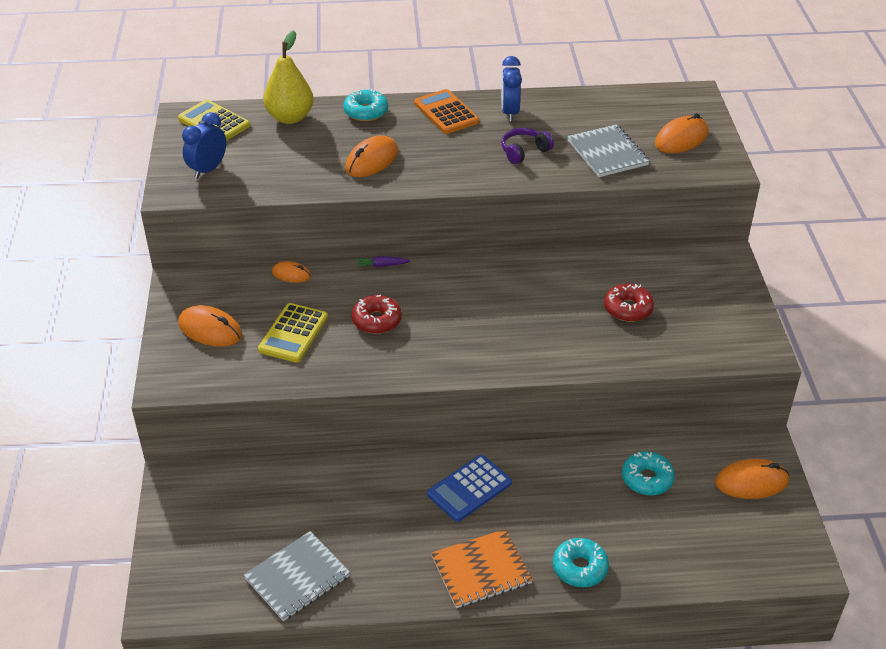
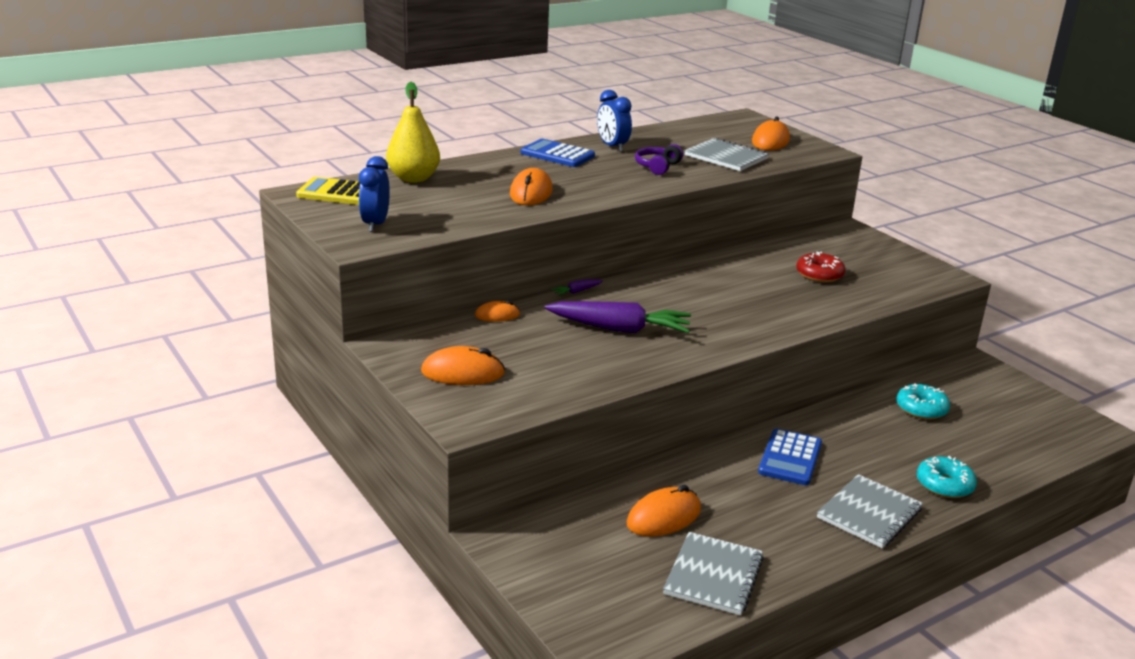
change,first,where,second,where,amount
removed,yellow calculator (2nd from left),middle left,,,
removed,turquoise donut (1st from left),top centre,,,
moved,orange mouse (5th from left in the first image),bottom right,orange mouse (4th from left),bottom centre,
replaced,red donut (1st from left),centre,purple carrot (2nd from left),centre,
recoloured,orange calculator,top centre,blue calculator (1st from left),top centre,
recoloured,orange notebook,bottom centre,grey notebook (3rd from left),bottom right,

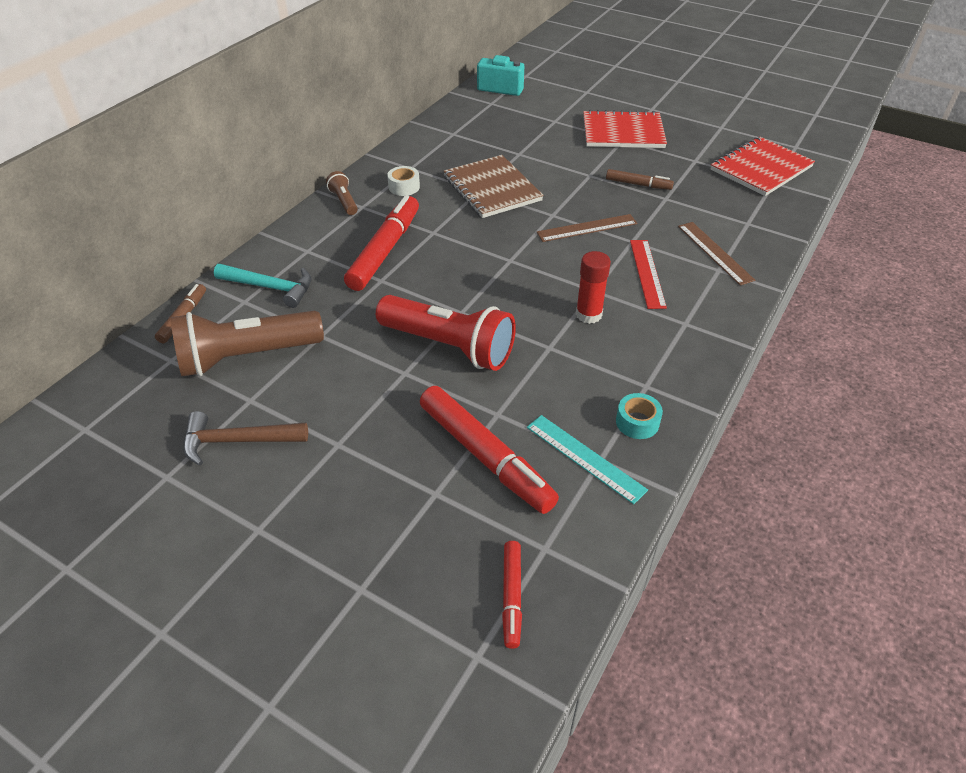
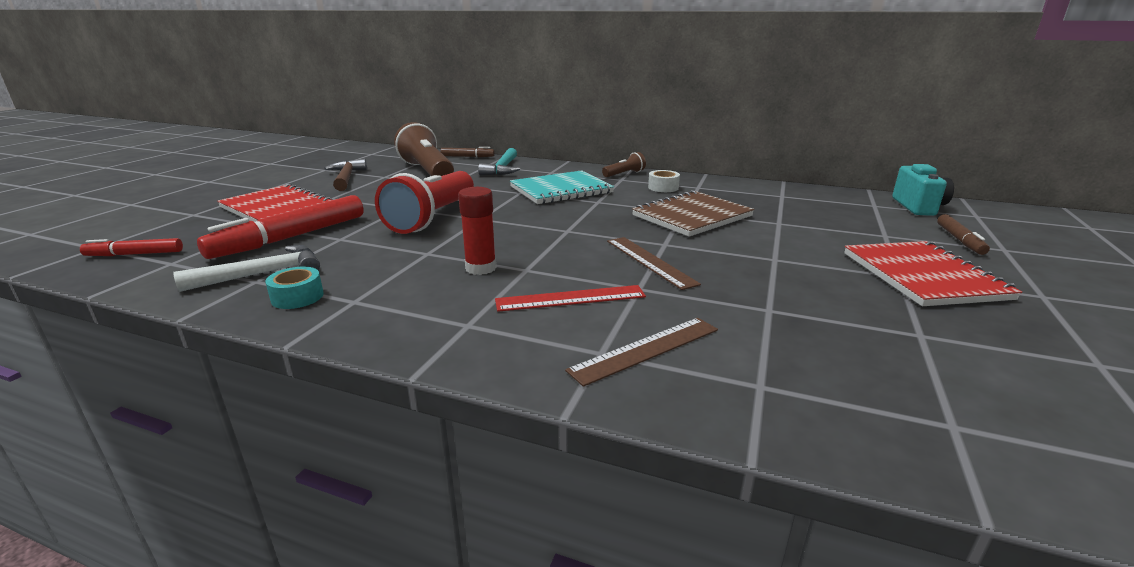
change,first,where,second,where,amount
moved,brown marker (2nd from left),top centre,,middle right,
moved,red notebook (2nd from left in the first image),top right,red notebook (1st from left),middle left,
replaced,red marker (1st from left),top centre,turquoise notebook,top centre,
replaced,turquoise ruler,centre,white hammer,middle left,

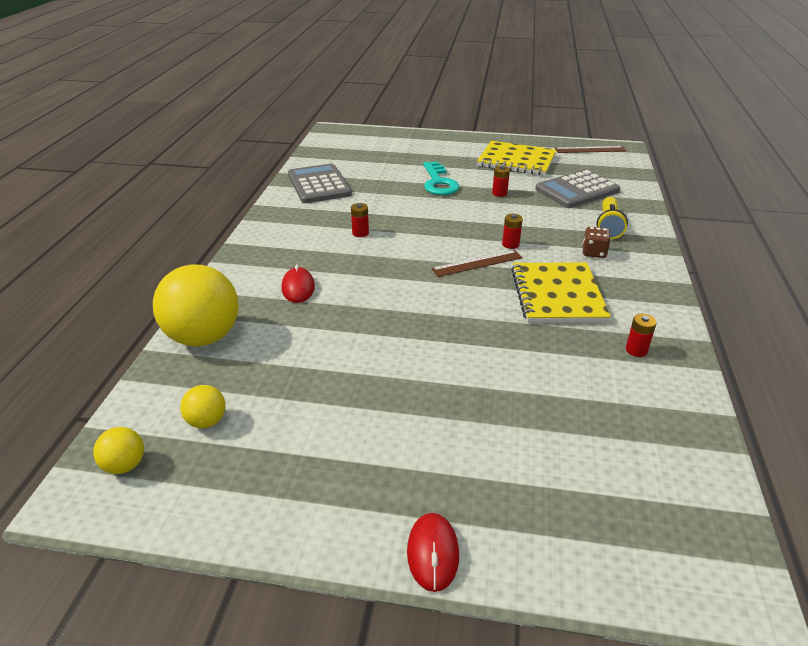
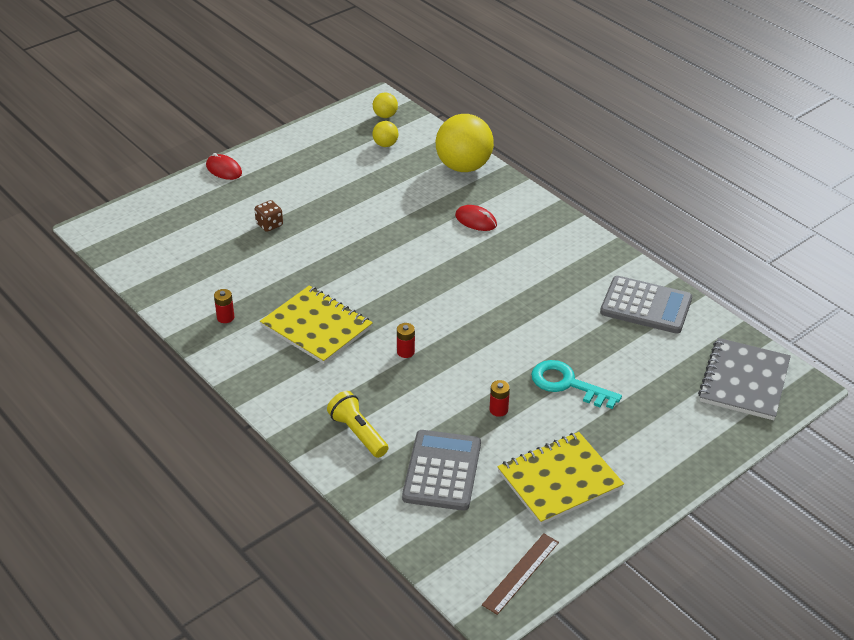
change,first,where,second,where,amount
removed,red battery (1st from left),centre,,,
removed,brown ruler (1st from left),centre,,,
added,,,grey notebook,middle right,
moved,brown dice,middle right,,middle left,

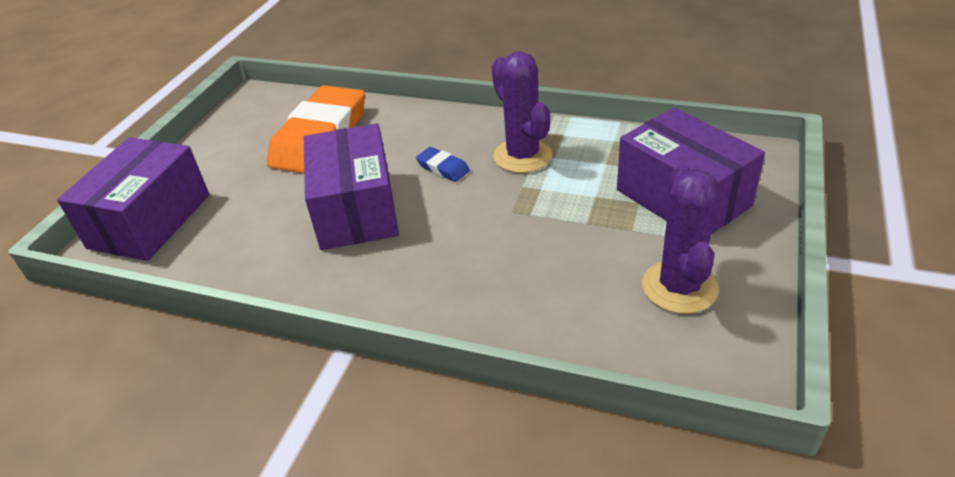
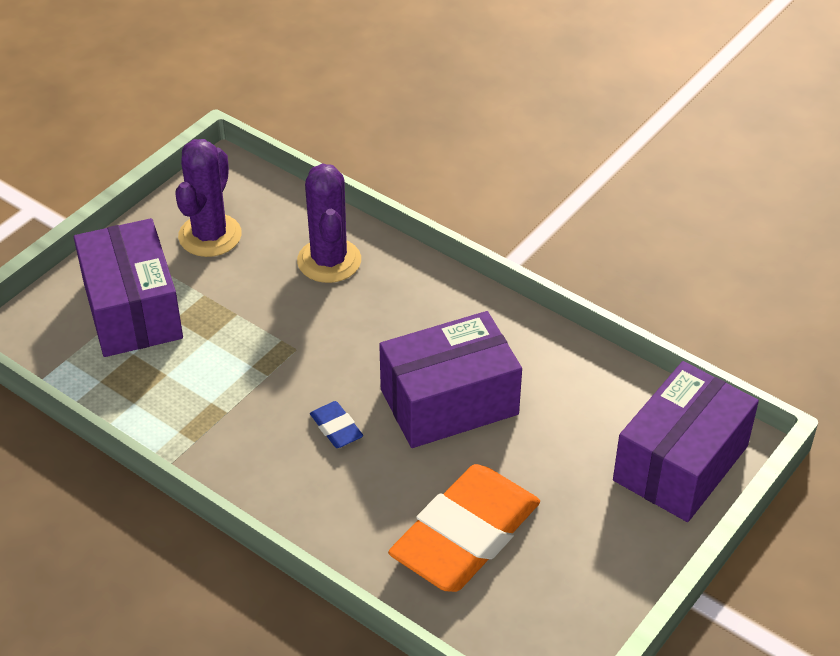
change,first,where,second,where,amount
moved,purple cactus (1st from left in the first image),top centre,purple cactus (2nd from left),centre,
turned,purple box (2nd from left),centre,,centre,60 degrees clockwise

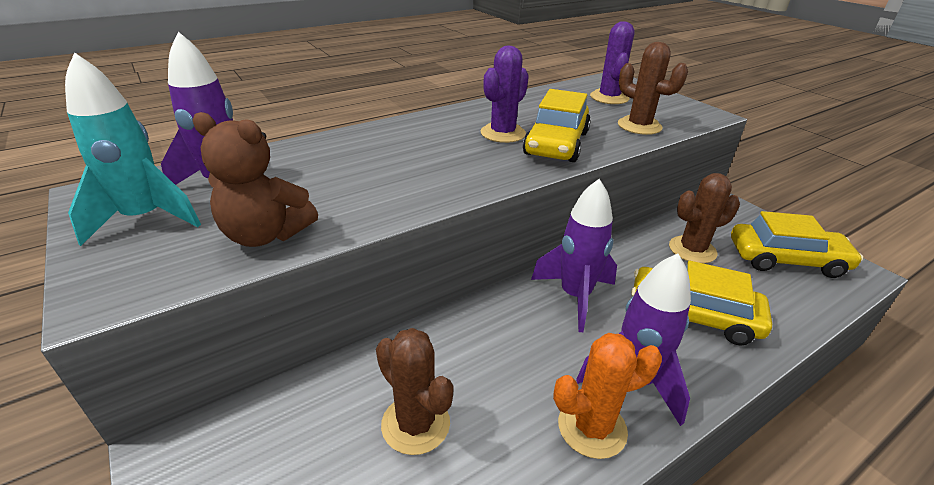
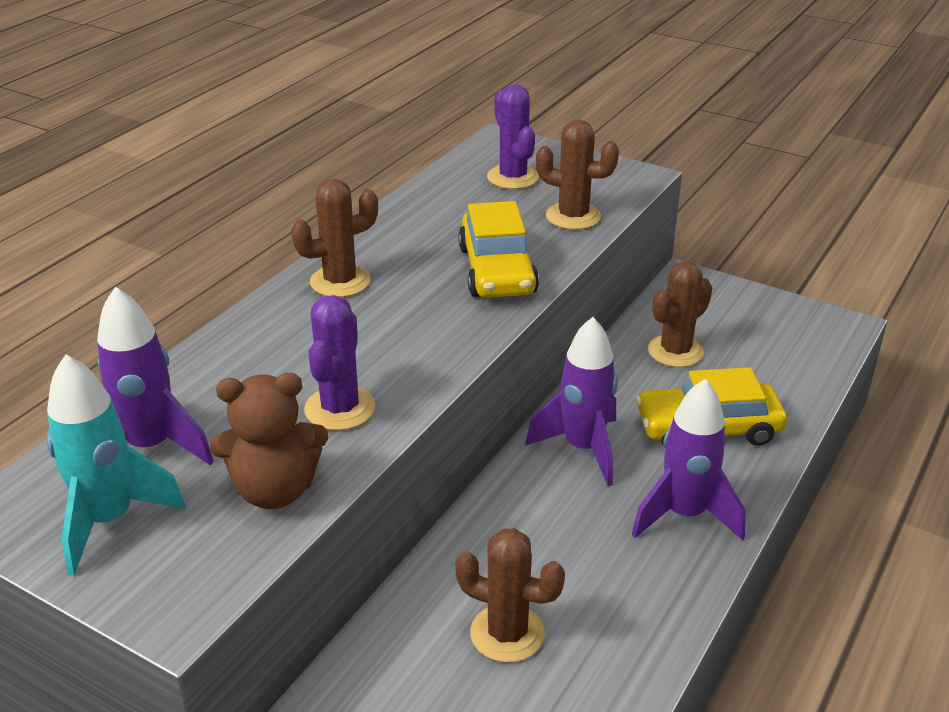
change,first,where,second,where,amount
removed,orange cactus,bottom centre,,,
removed,yellow car (3rd from left),middle right,,,
added,,,brown cactus (1st from left),centre,
moved,purple cactus (1st from left),top centre,,centre,

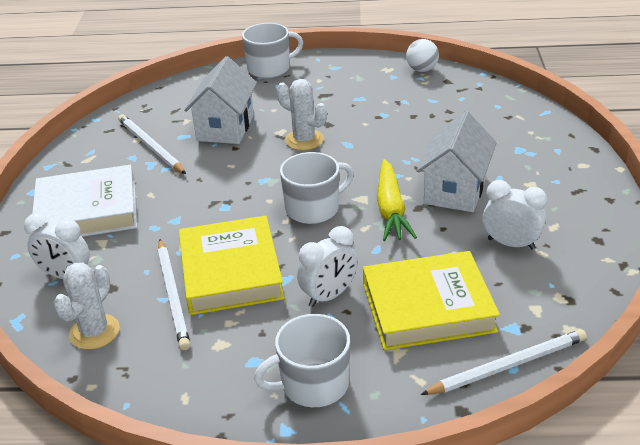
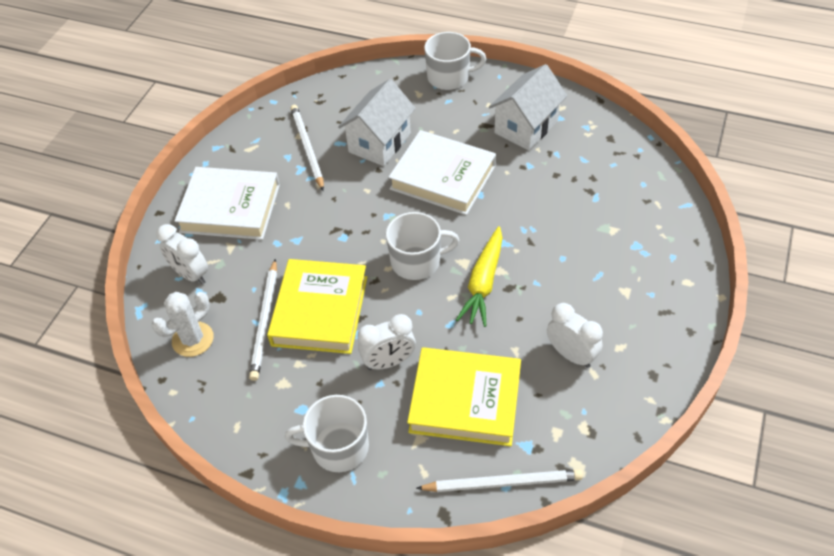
change,first,where,second,where,amount
removed,white ball,top centre,,,
moved,white house (2nd from left),middle right,,top centre,
replaced,white cactus (2nd from left),top centre,white book (2nd from left),top centre,

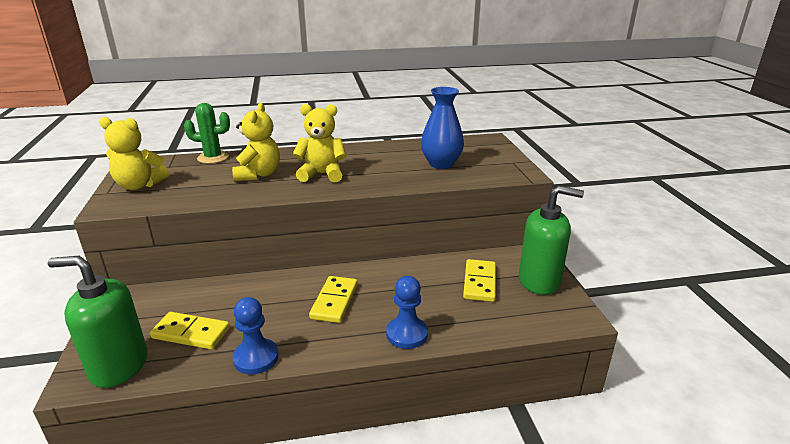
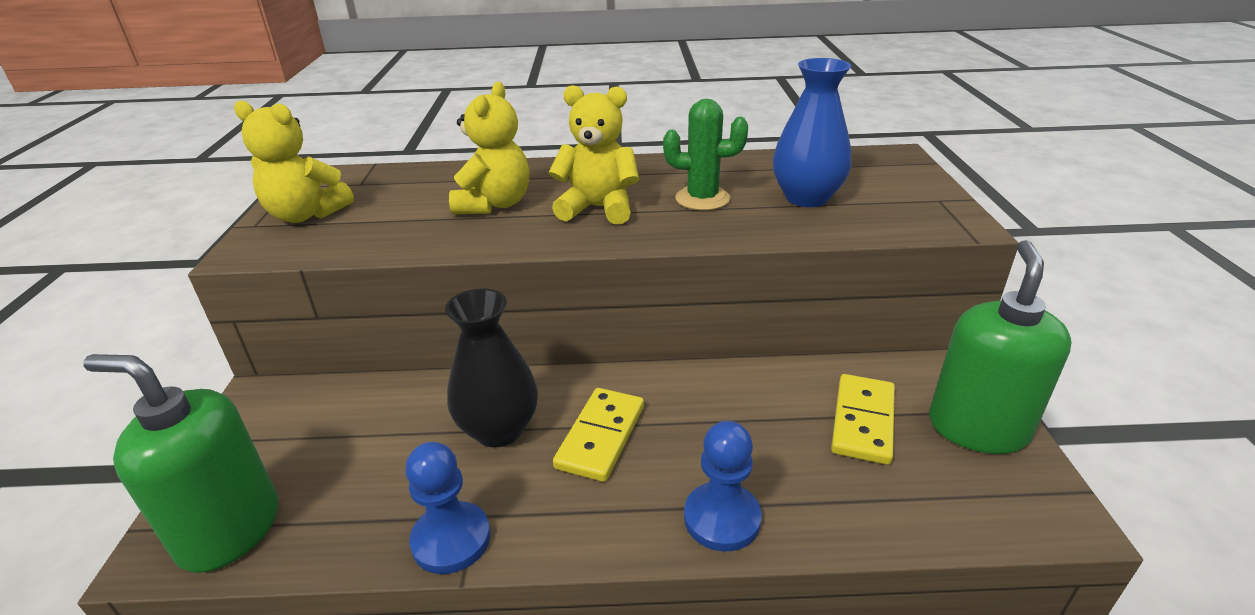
change,first,where,second,where,amount
removed,yellow domino (1st from left),bottom left,,,
added,,,black vase,centre,
moved,green cactus,top left,,top centre,
turned,green soap dispenser (2nd from left),middle right,,middle right,90 degrees counterclockwise

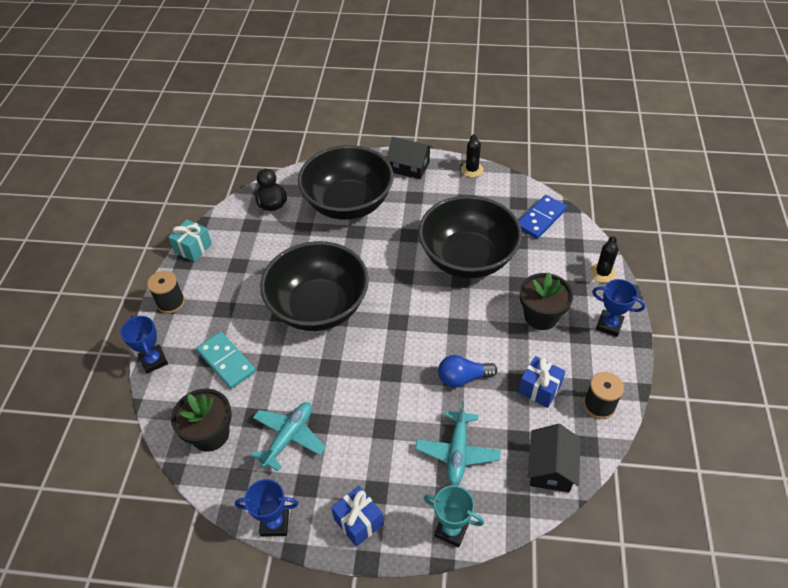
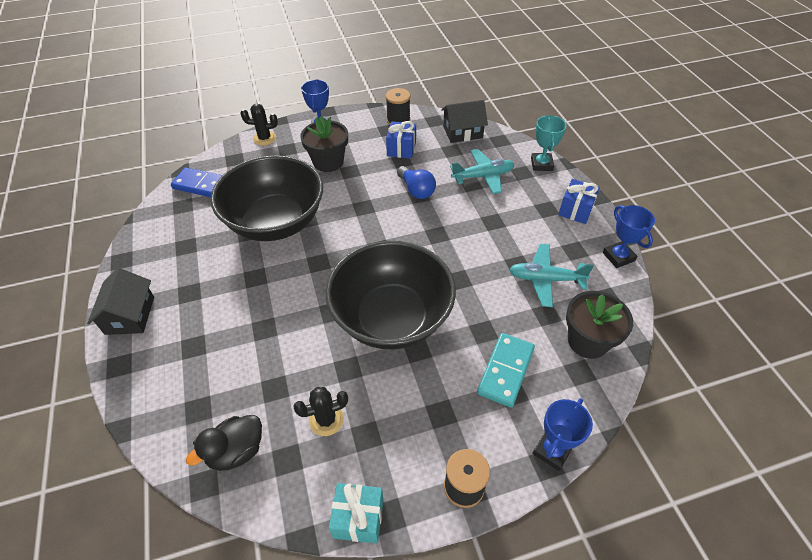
change,first,where,second,where,amount
removed,black bowl (2nd from left),top centre,,,
moved,black cactus (1st from left in the first image),top centre,black cactus (2nd from left),bottom centre,

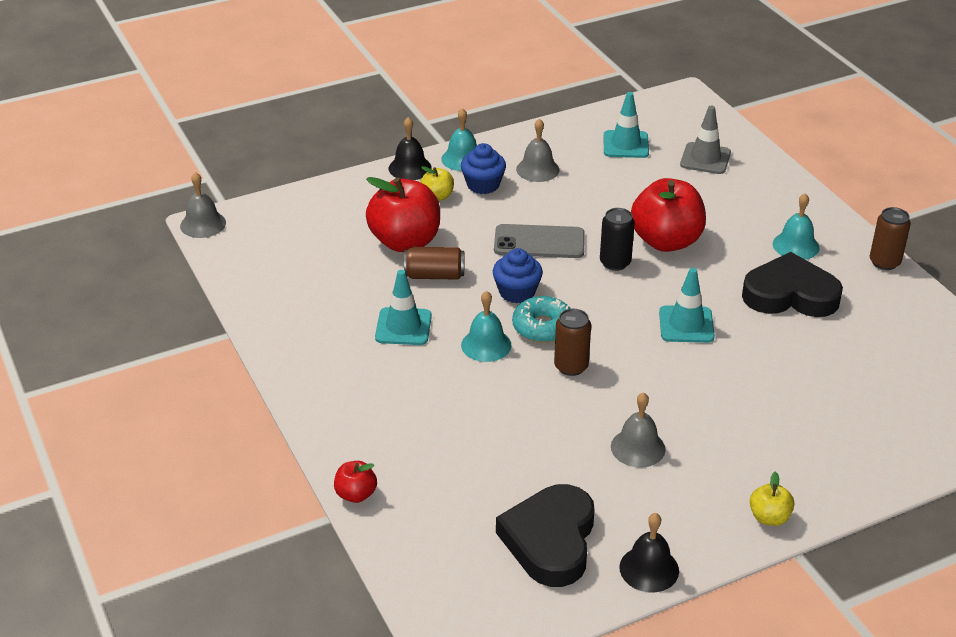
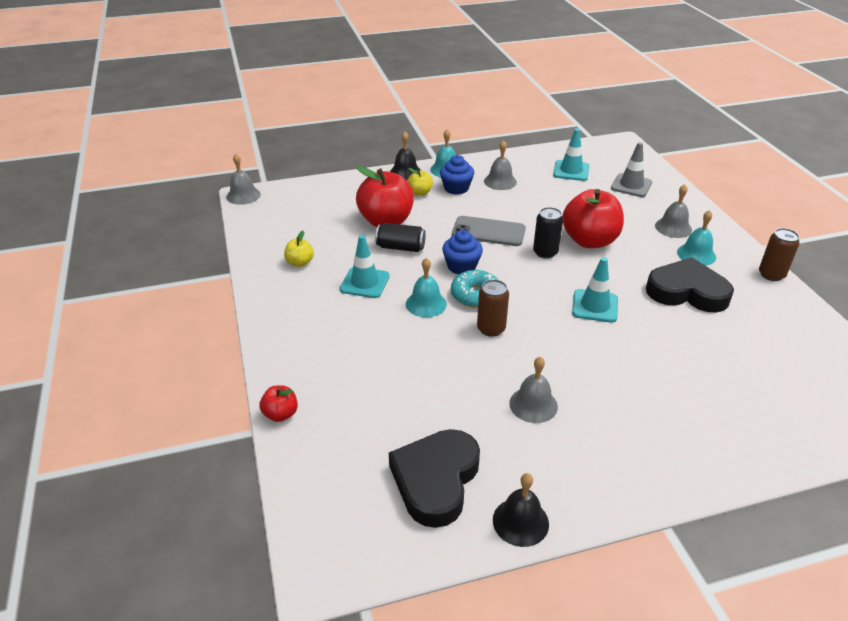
change,first,where,second,where,amount
added,,,grey bell (4th from left),middle right,
moved,yellow apple (2nd from left in the first image),bottom right,yellow apple (1st from left),centre,
recoloured,brown can (1st from left),centre,black can (1st from left),centre,

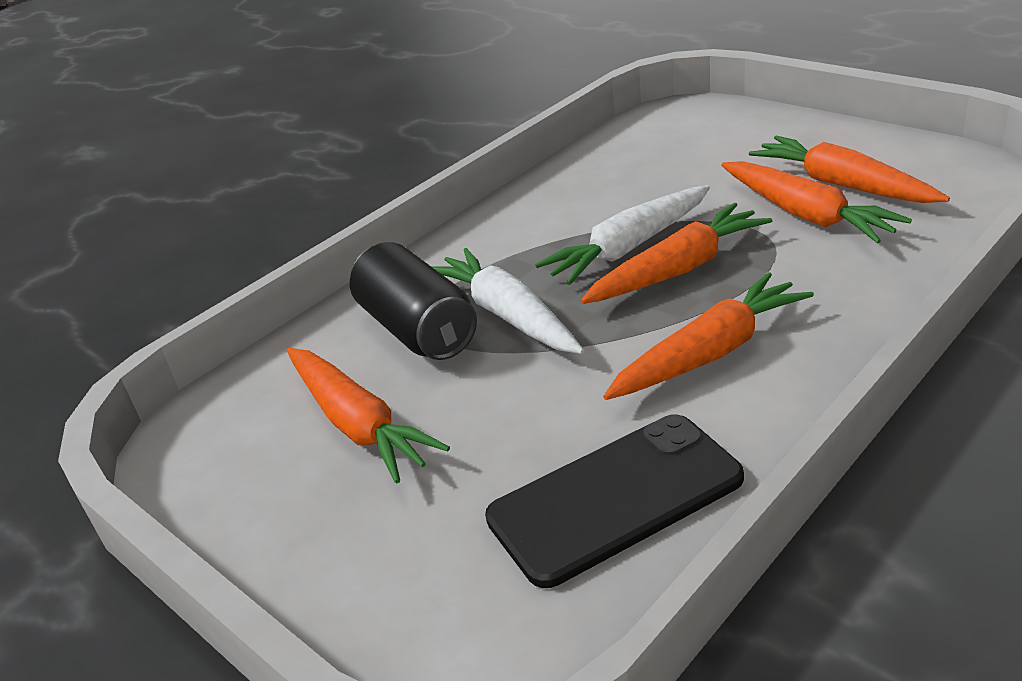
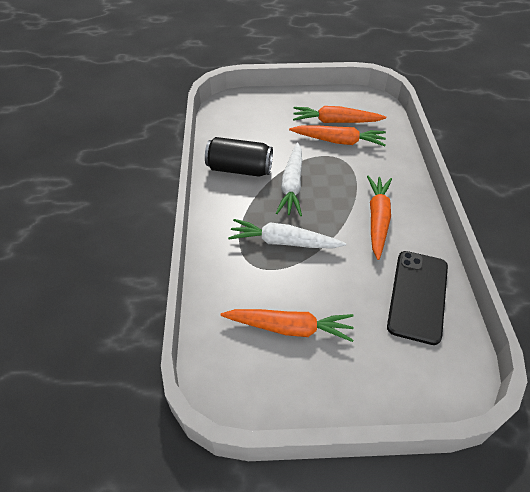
change,first,where,second,where,amount
removed,orange carrot (2nd from left),centre,,,
moved,black can,centre,,top centre,

